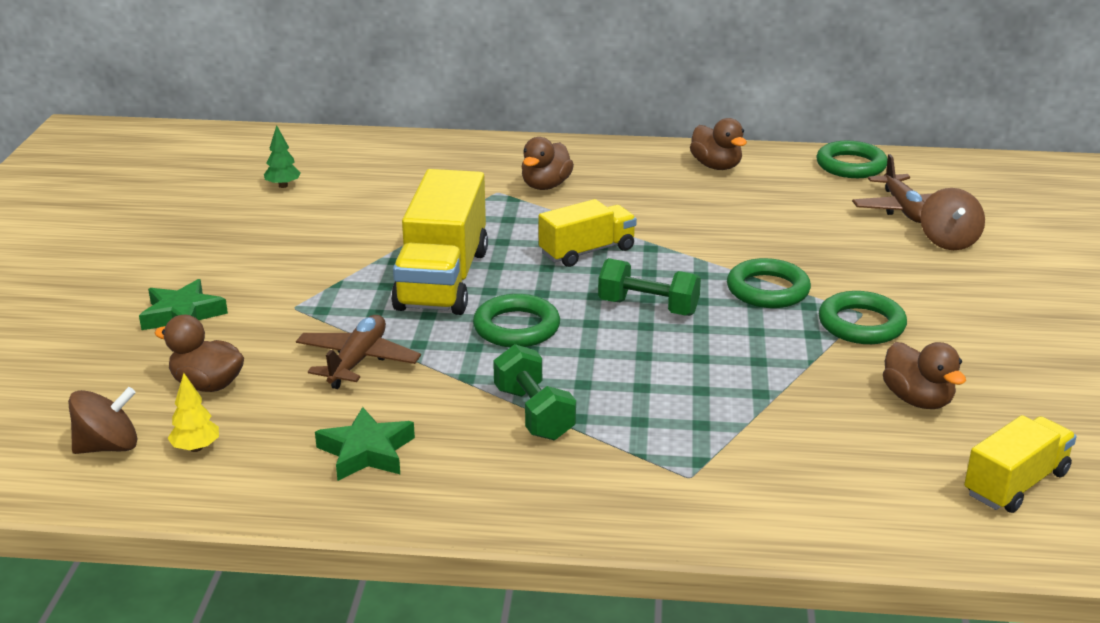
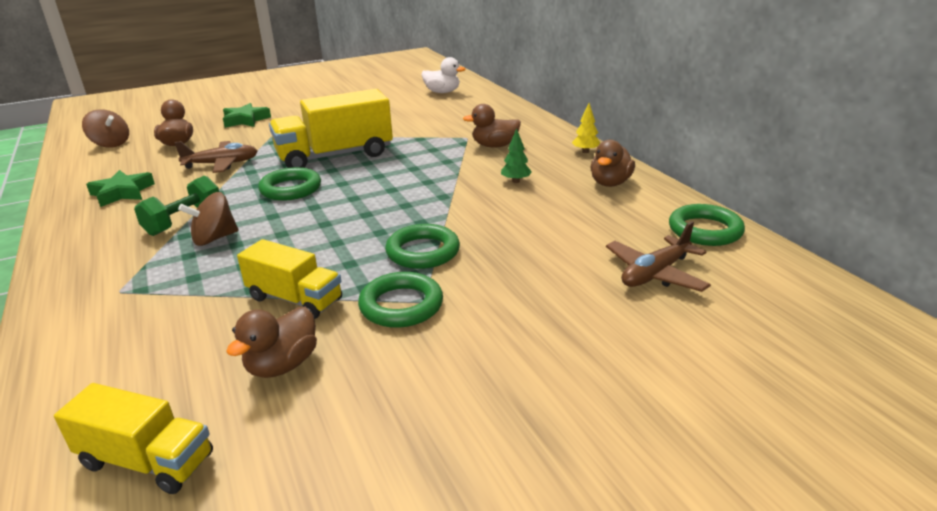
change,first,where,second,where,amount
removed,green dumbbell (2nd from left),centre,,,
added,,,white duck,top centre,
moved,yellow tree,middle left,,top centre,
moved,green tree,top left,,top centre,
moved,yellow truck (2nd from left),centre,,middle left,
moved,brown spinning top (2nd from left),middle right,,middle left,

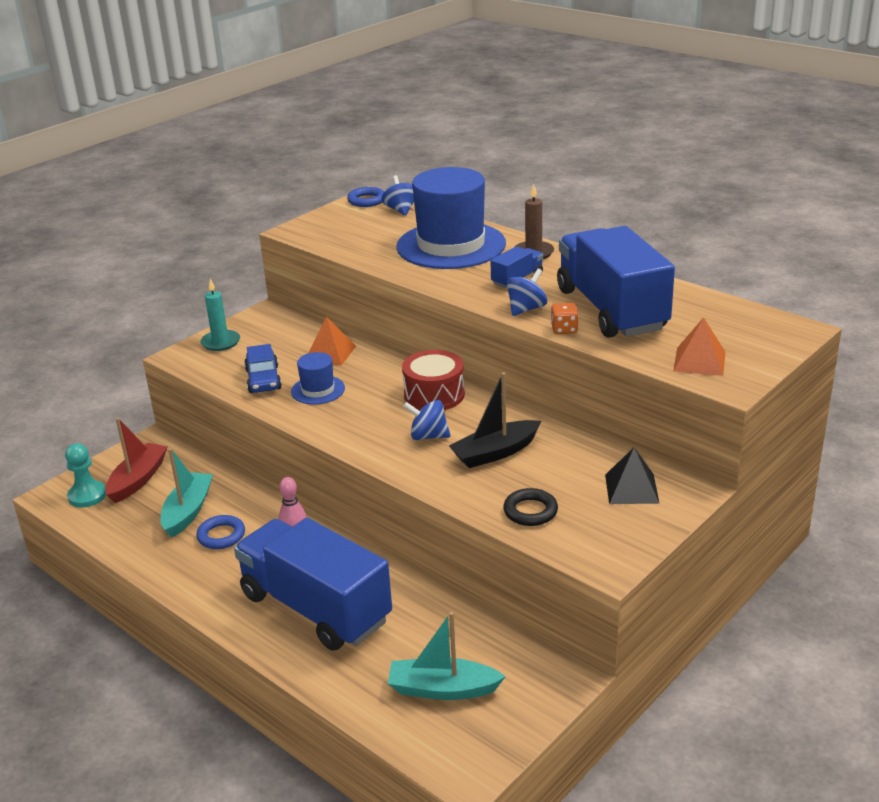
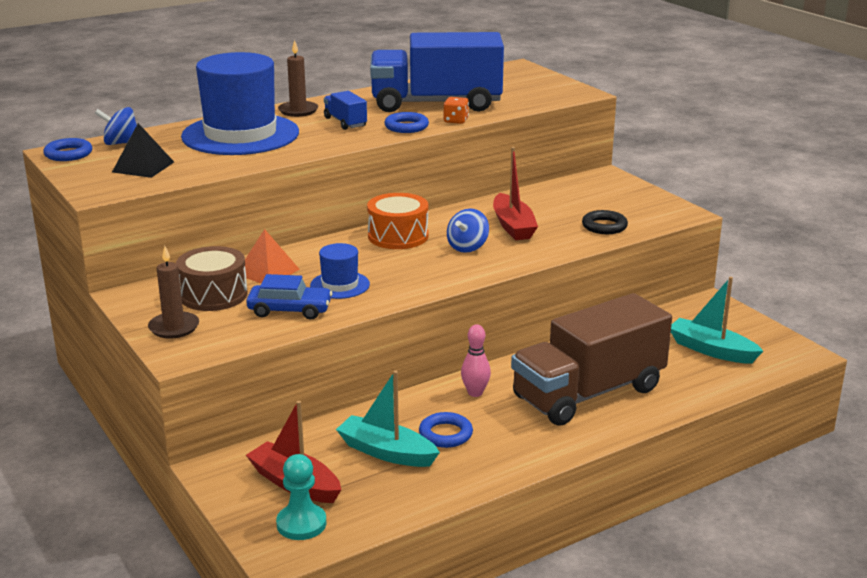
change,first,where,second,where,amount
removed,orange pyramid (2nd from left),middle right,,,
added,,,brown drum,middle left,
moved,black pyramid,middle right,,top left,
replaced,blue spinning top (3rd from left),centre,blue ring (2nd from left),top centre,
recoloured,turquoise candle,middle left,brown candle (1st from left),middle left,
recoloured,blue truck (1st from left),bottom centre,brown truck,middle right,
recoloured,red drum,centre,orange drum,centre,
recoloured,black boat,centre,red boat (2nd from left),centre,
turned,turquoise boat (2nd from left),bottom centre,,middle right,105 degrees clockwise

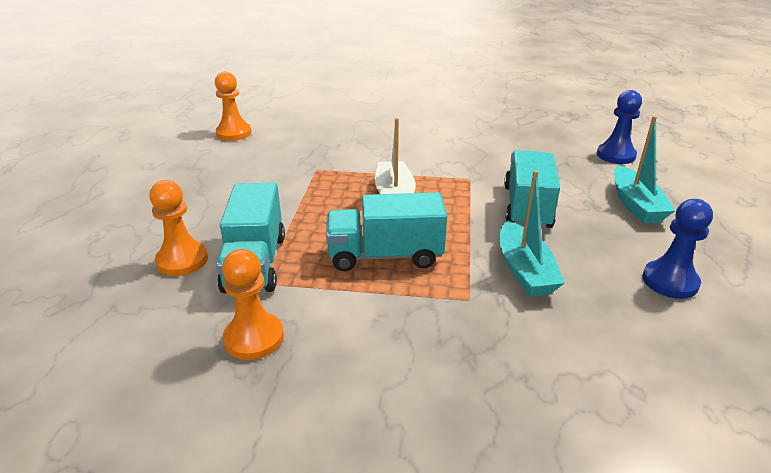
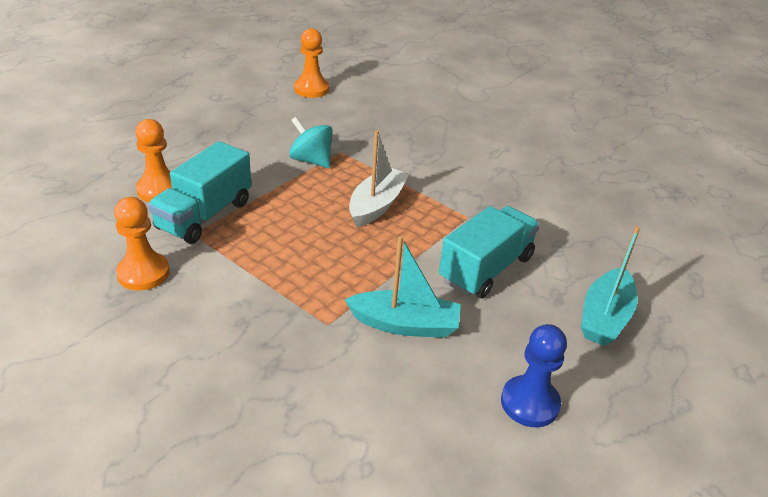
change,first,where,second,where,amount
removed,turquoise truck (2nd from left),centre,,,
removed,blue pawn (1st from left),top right,,,
added,,,turquoise spinning top,top centre,
turned,turquoise boat (1st from left),middle right,,centre,105 degrees counterclockwise

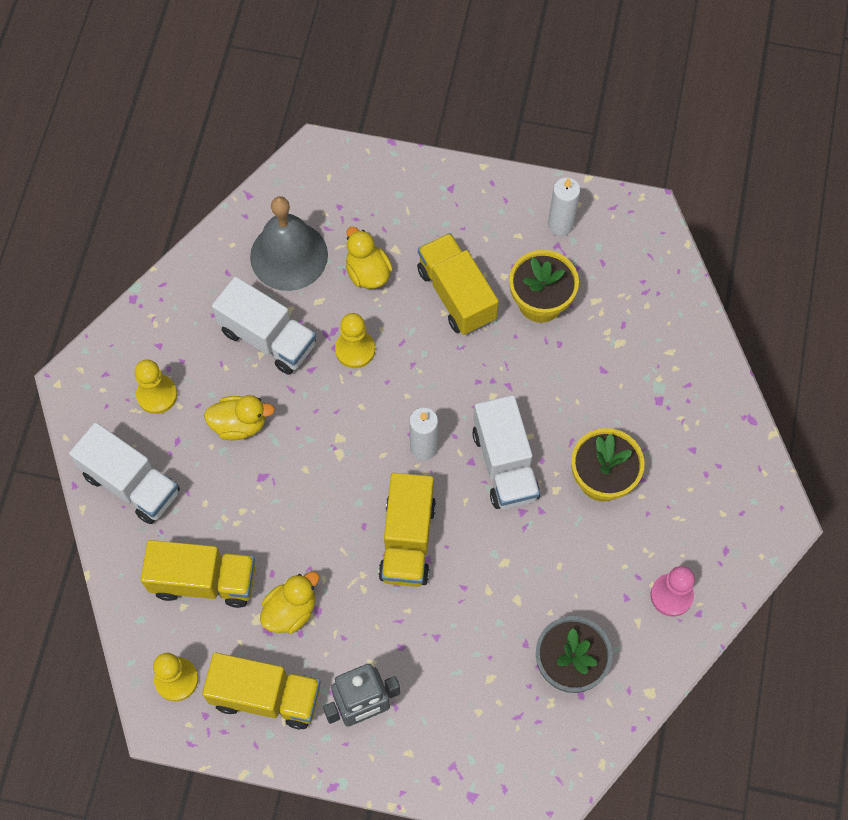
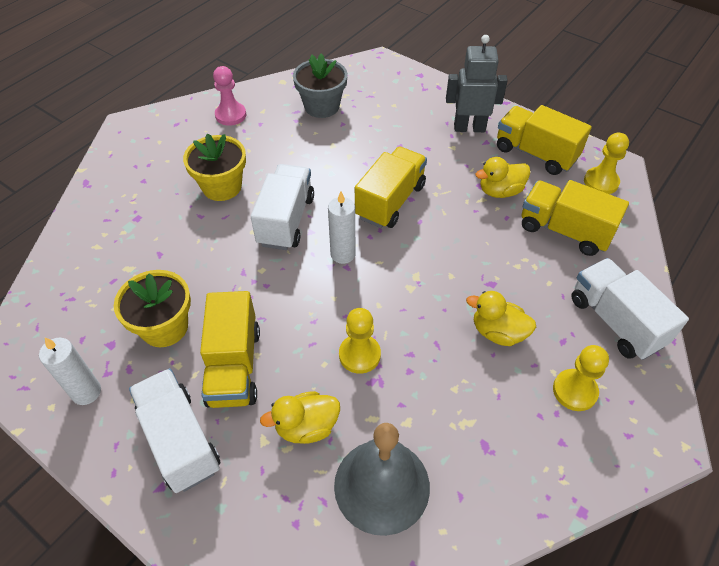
change,first,where,second,where,amount
moved,white truck (2nd from left in the first image),middle left,white truck (1st from left),bottom left,
turned,yellow duck (3rd from left in the first image),top centre,yellow duck (1st from left),bottom centre,75 degrees clockwise

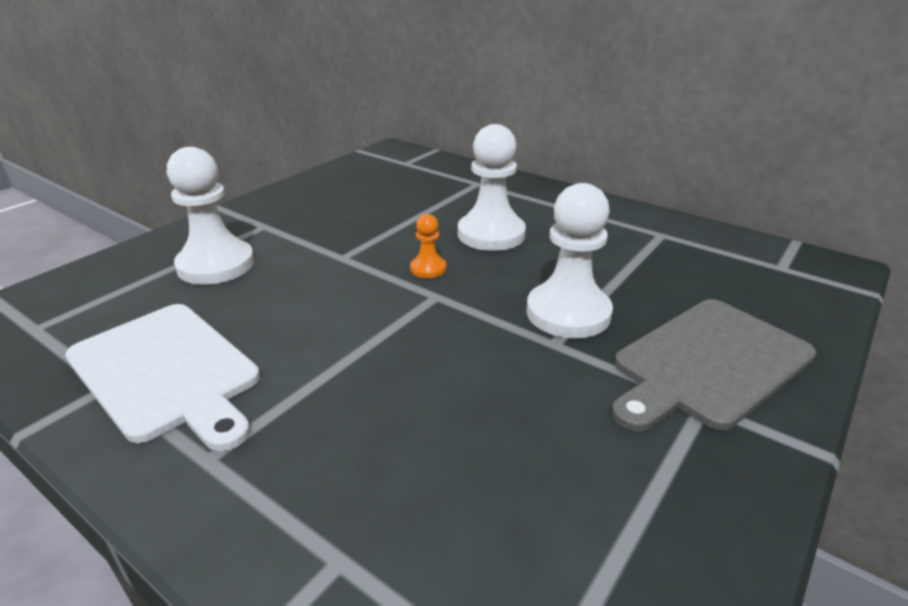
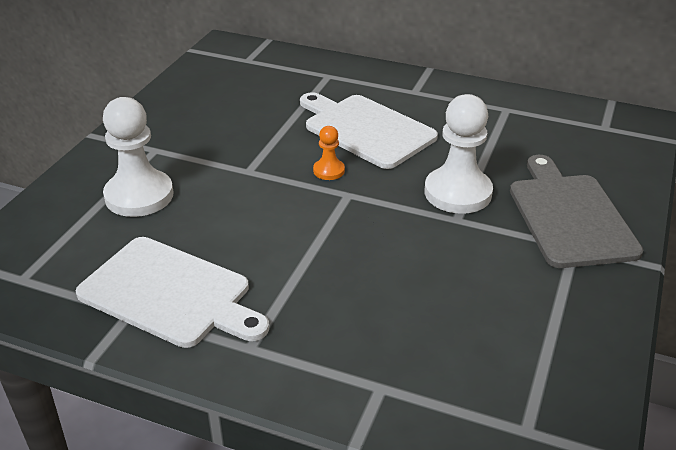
change,first,where,second,where,amount
replaced,white pawn (2nd from left),top centre,white cutting board (2nd from left),top centre,
turned,grey cutting board,middle right,,middle right,135 degrees clockwise

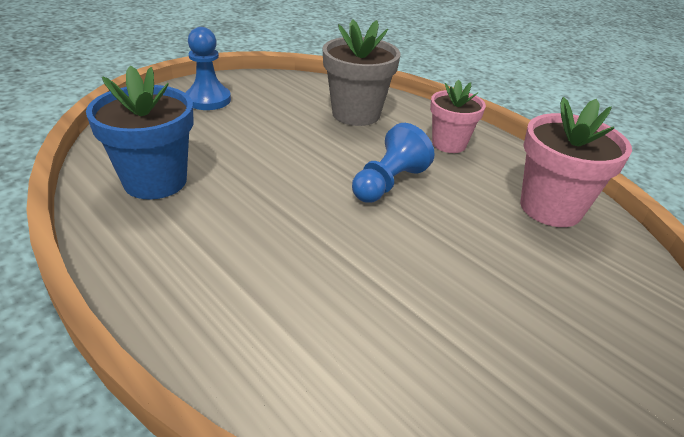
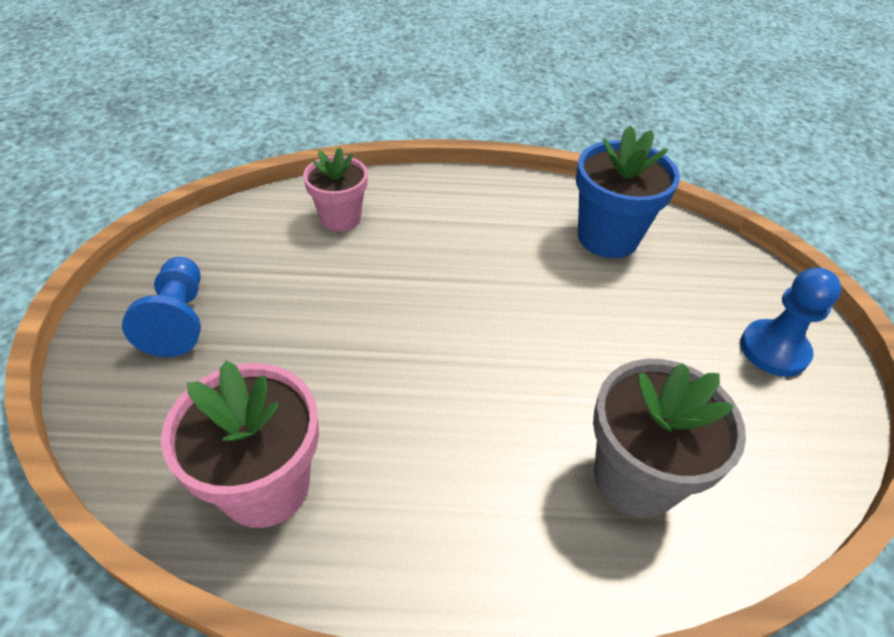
change,first,where,second,where,amount
moved,blue pawn (2nd from left in the first image),centre,blue pawn (1st from left),middle left,
moved,pink flower pot (1st from left in the first image),top right,pink flower pot (2nd from left),top centre,

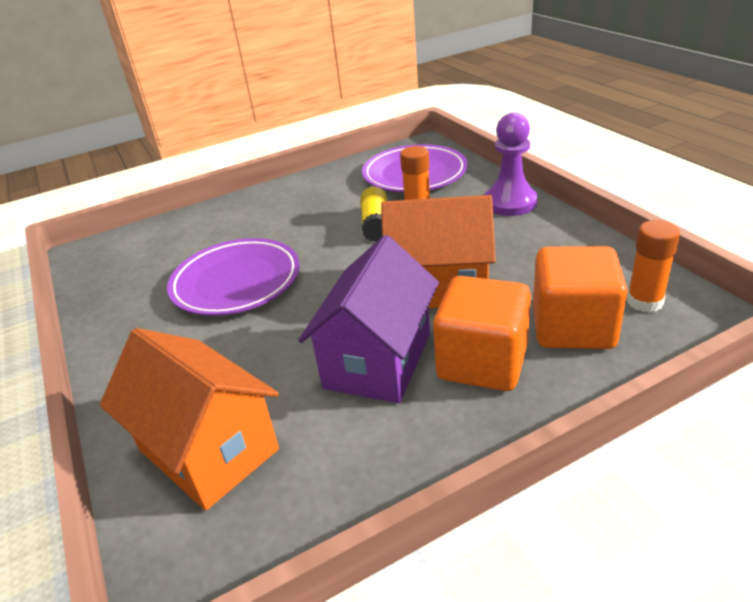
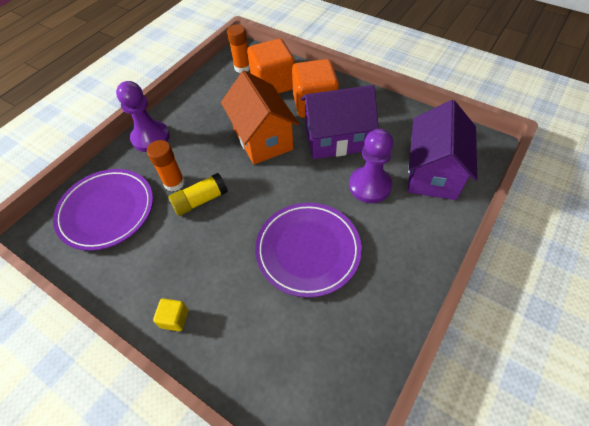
change,first,where,second,where,amount
added,,,yellow cube,bottom left,
added,,,purple pawn (2nd from left),centre,
recoloured,orange house (1st from left),bottom left,purple house (2nd from left),middle right,

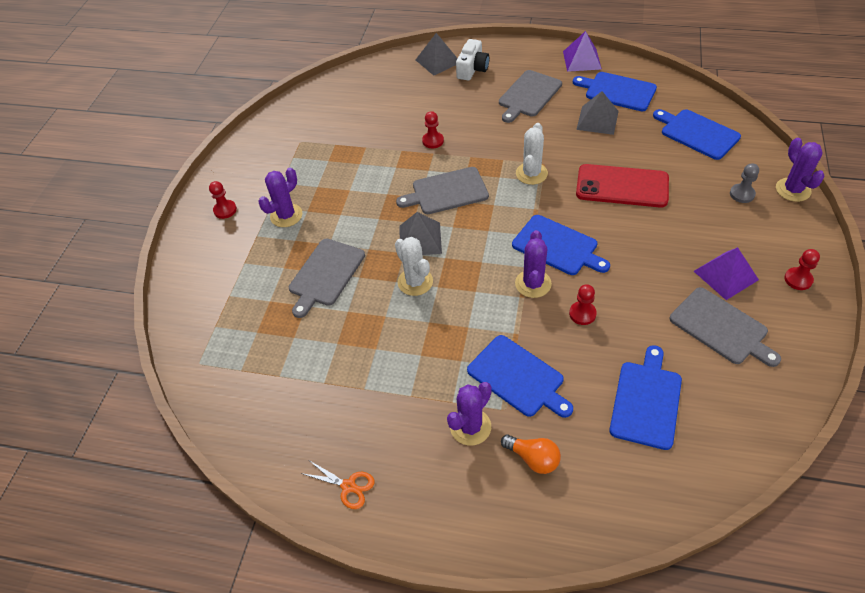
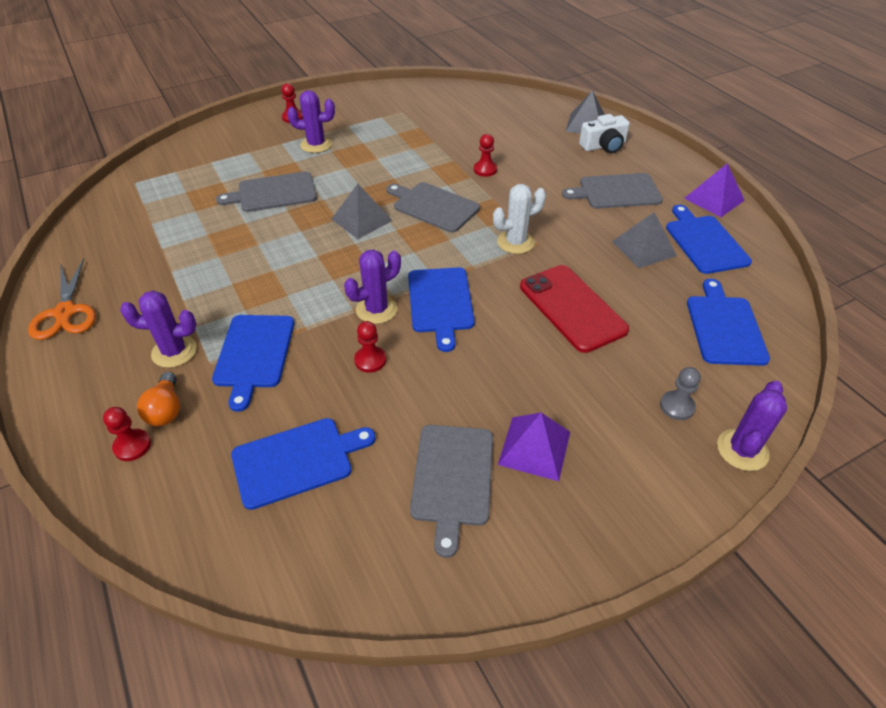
change,first,where,second,where,amount
removed,white cactus (1st from left),centre,,,
moved,red pawn (4th from left in the first image),middle right,red pawn (1st from left),middle left,
resized,orange scissors,bottom centre,,middle left,x1.61

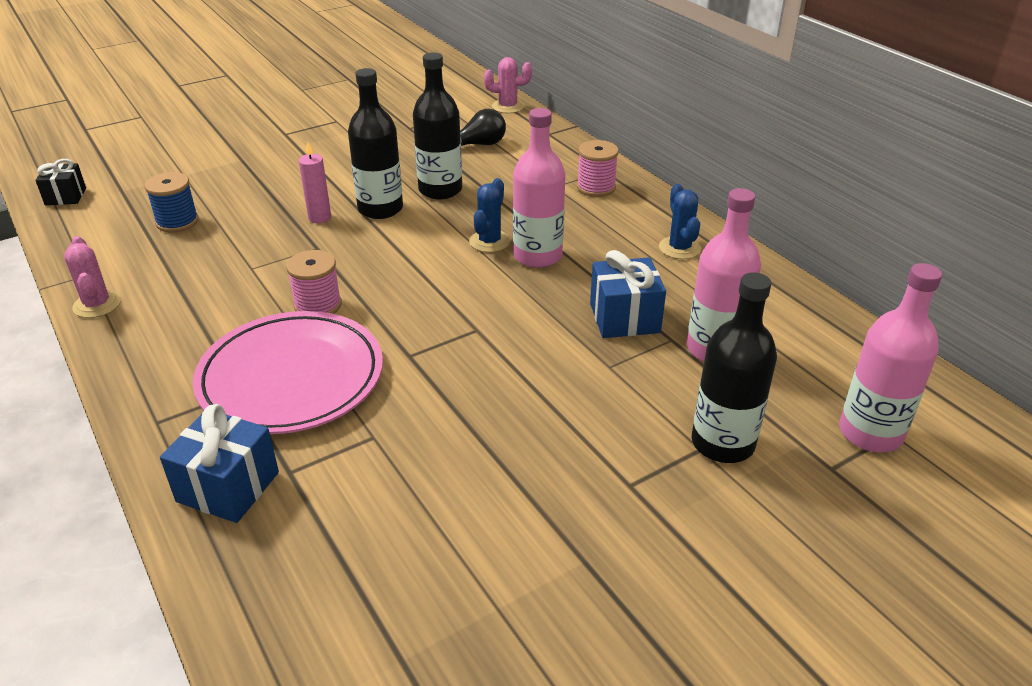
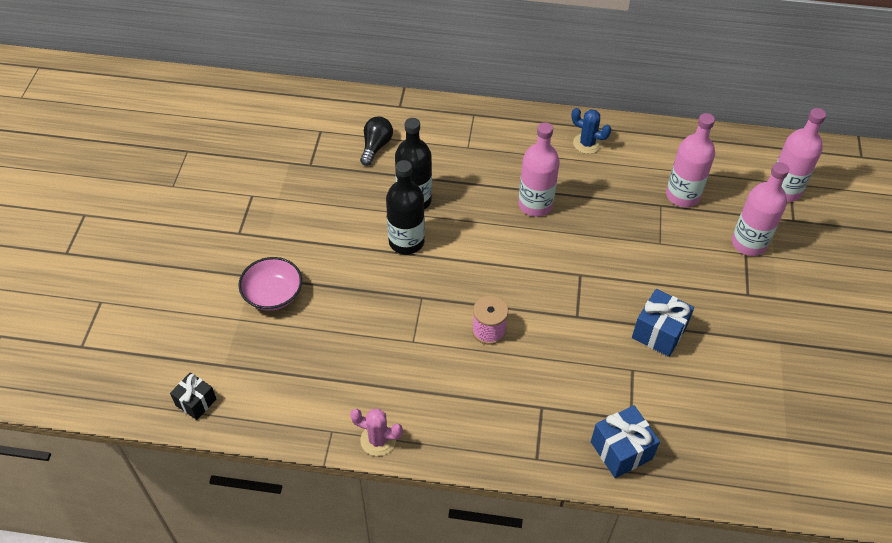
change,first,where,second,where,amount
removed,blue spool,top left,,,
removed,pink plate,middle left,,,
removed,pink candle,top left,,,
removed,blue cactus (1st from left),top centre,,,
removed,pink cactus (2nd from left),top centre,,,
removed,pink spool (2nd from left),top centre,,,
added,,,pink bowl,middle left,
moved,blue gift (2nd from left),centre,,middle right,
recoloured,black bottle (3rd from left),middle right,pink bottle (3rd from left),middle right,

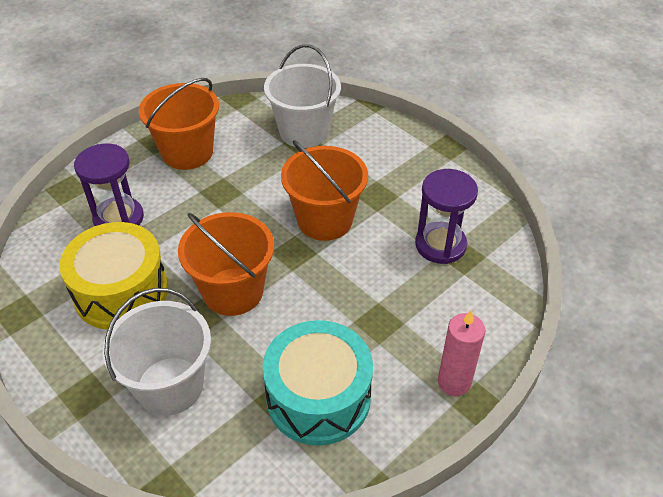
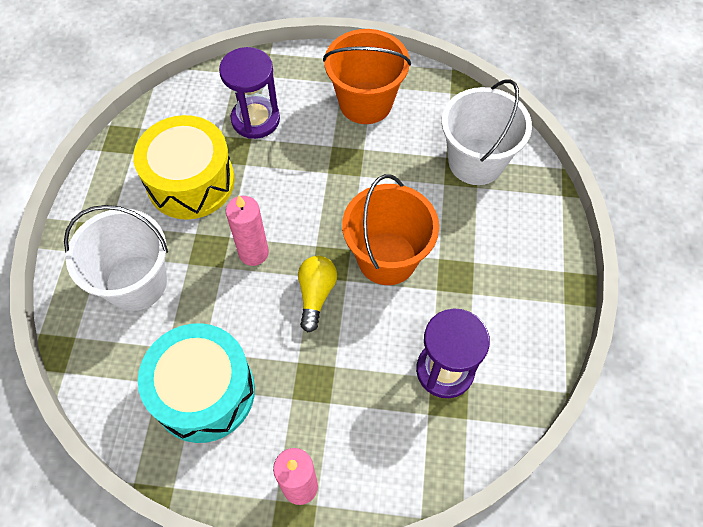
change,first,where,second,where,amount
added,,,yellow light bulb,centre,
replaced,orange bucket (2nd from left),centre,pink candle (1st from left),centre,

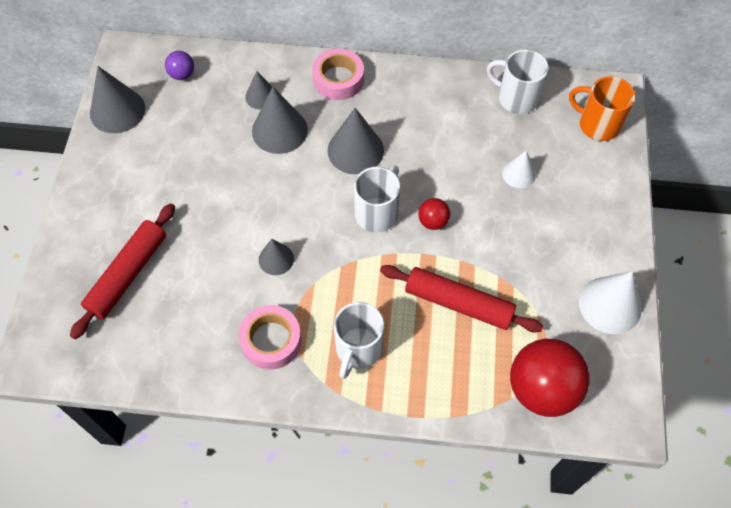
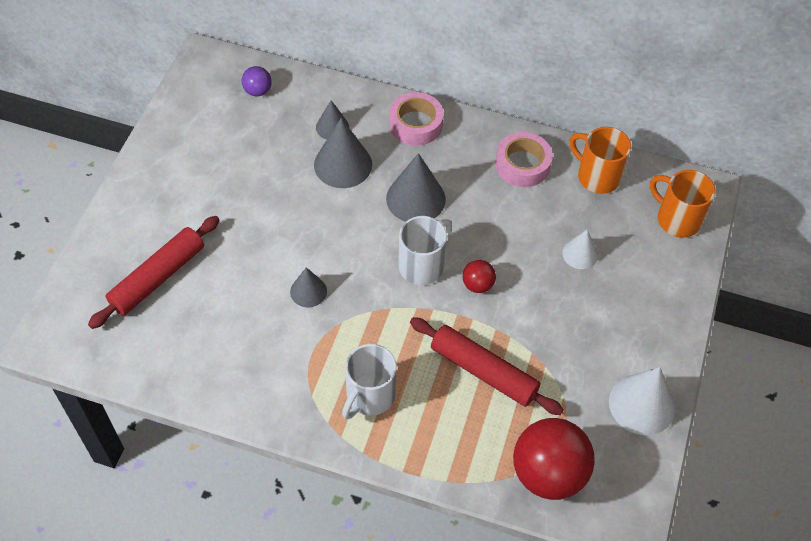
change,first,where,second,where,amount
removed,grey cone (1st from left),top left,,,
moved,pink tape (1st from left in the first image),centre,pink tape (2nd from left),top centre,
recoloured,white mug (3rd from left),top right,orange mug (1st from left),top right,

